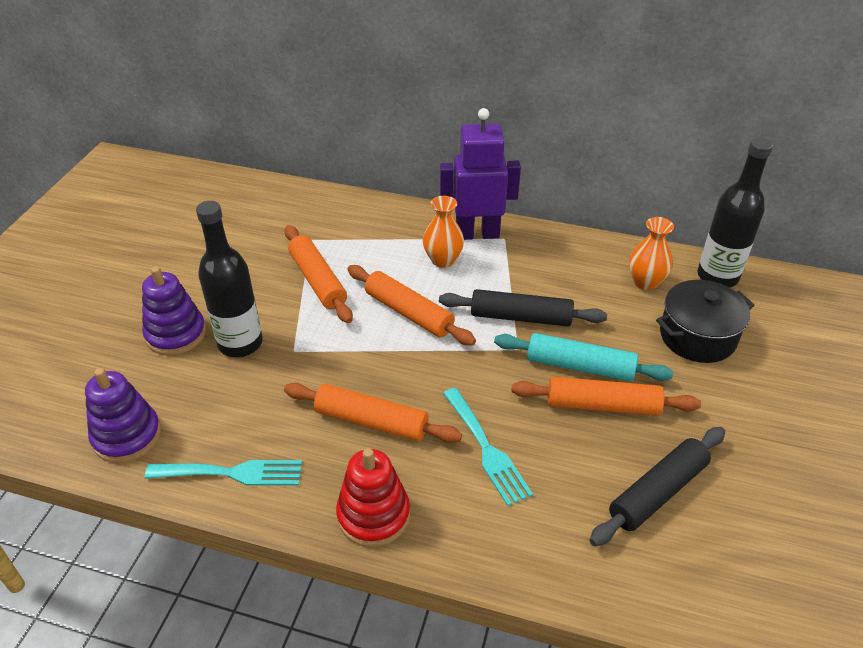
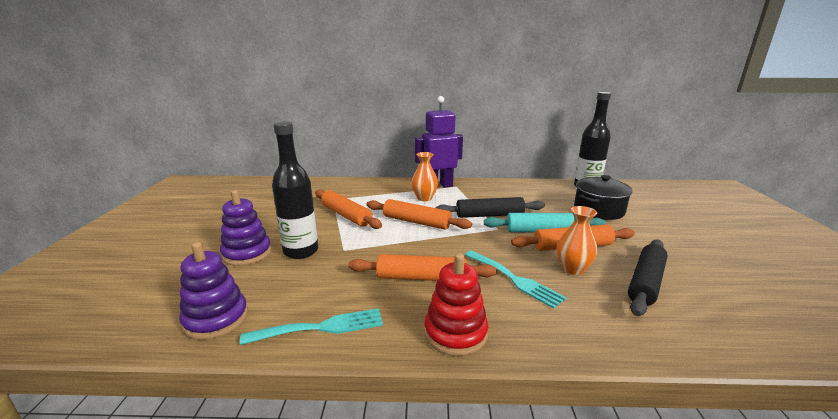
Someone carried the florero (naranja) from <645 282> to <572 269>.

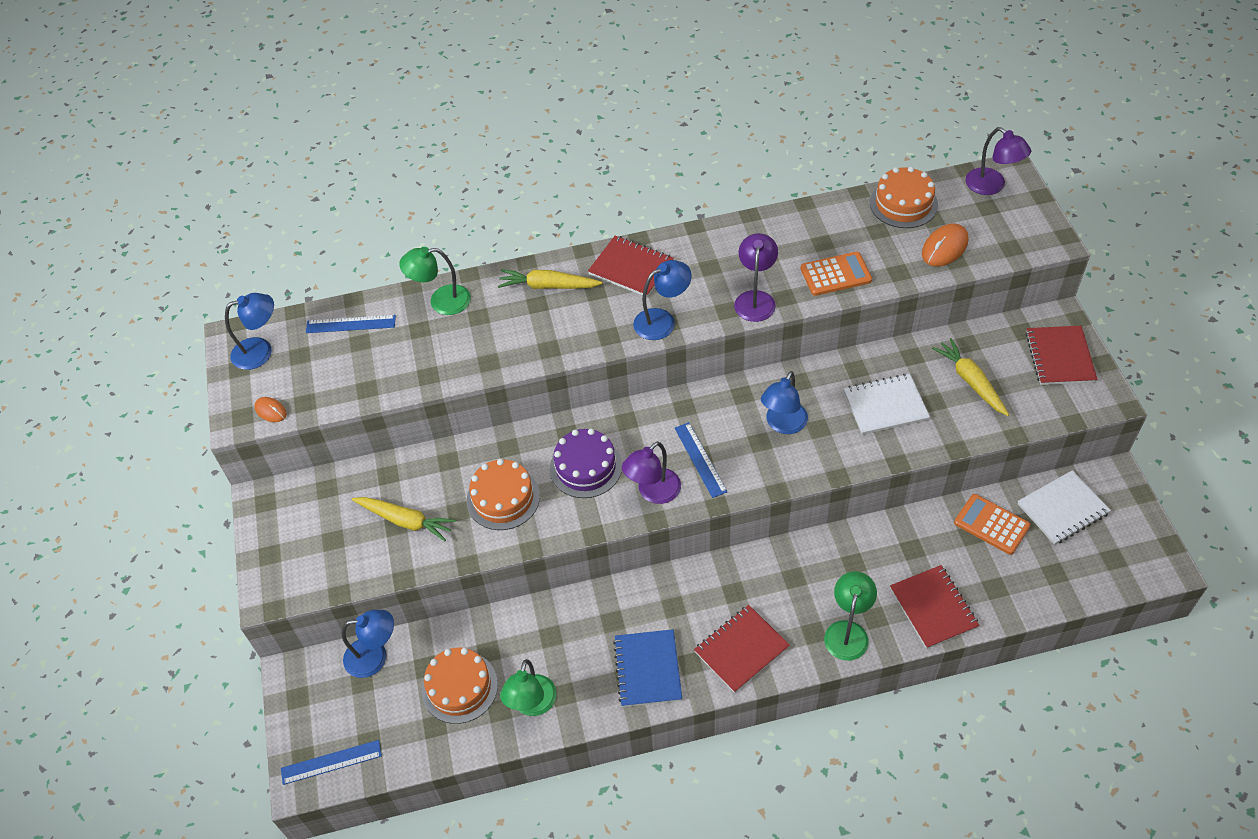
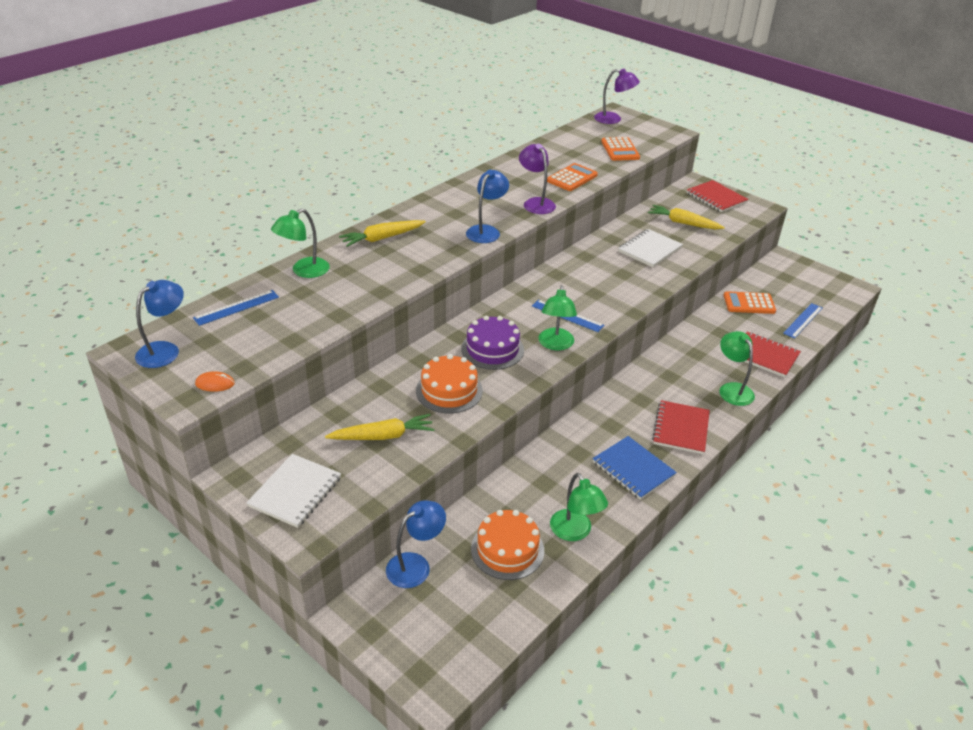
Someone took away the cuaderno (rojo) at <631 268>. Someone took away the lámpara (azul) at <783 424>. Someone took away the tarta (naranja) at <903 203>. Someone carried the regla (azul) from <331 762> to <803 320>. Someone carried the cuaderno (blanco) from <1062 509> to <295 492>. Someone swapped the ratón (naranja) at <944 247> for the calculadora (naranja) at <620 150>. Someone repainted the lámpara (morado) at <653 492>, which became the lámpara (verde) at <555 344>.

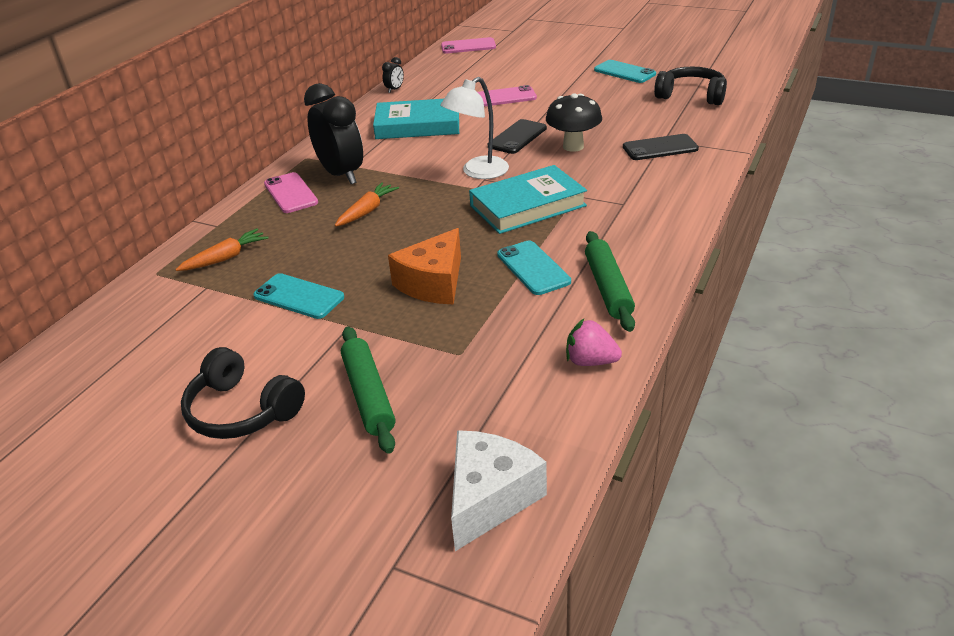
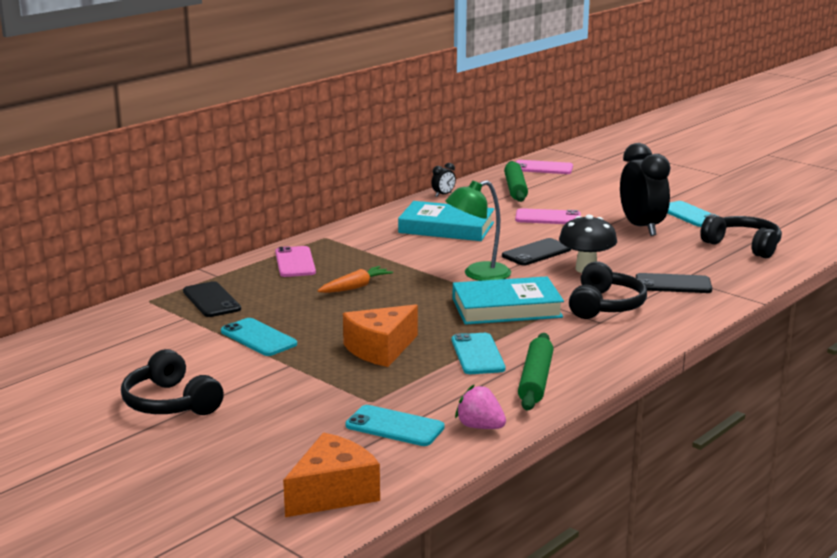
Someone put down the móvil (turquesa) at <394 426>. Someone put down the auriculares (negro) at <605 306>. Someone carried the despertador (negro) from <341 175> to <641 228>. Someone carried the rodillo (verde) from <368 395> to <515 189>. Someone swapped the zanahoria (naranja) at <225 258> for the móvil (negro) at <211 300>. Someone repainted the lámpara (blanco) at <478 172>, which became the lámpara (verde) at <478 274>. Someone repainted the queso (blanco) at <489 498>, which became the queso (naranja) at <333 493>.

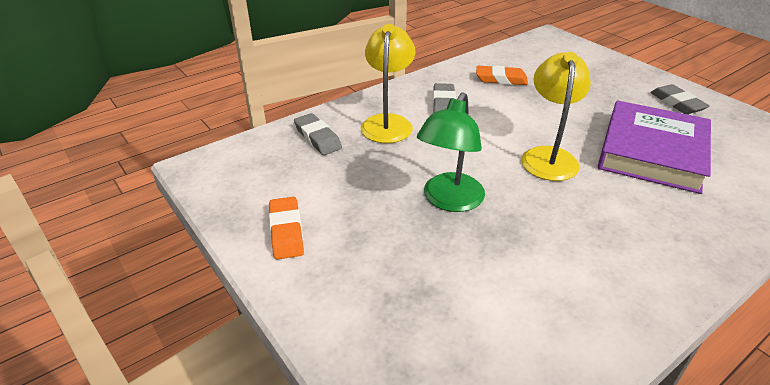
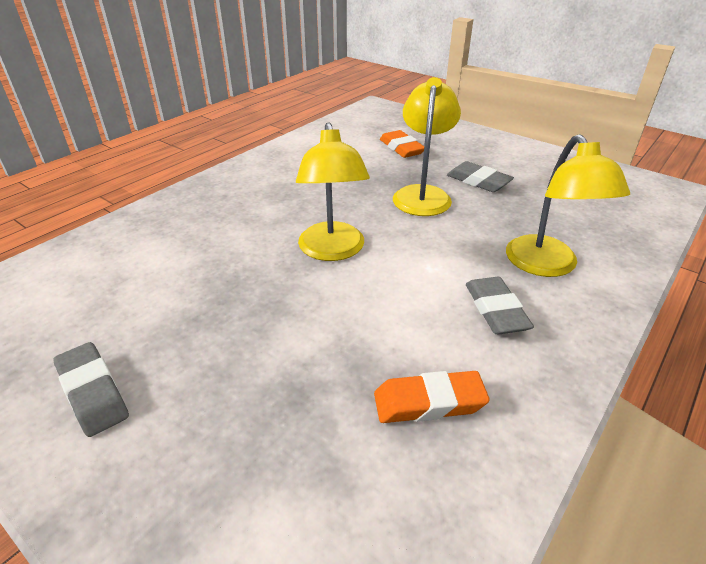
Someone took away the libro (morado) at <651 152>. Someone carried the goma de borrar (naranja) from <286 231> to <401 148>. Someone carried the goma de borrar (gris) from <317 138> to <478 181>. Someone repainted the lámpara (verde) at <449 201>, which became the lámpara (amarillo) at <422 194>.

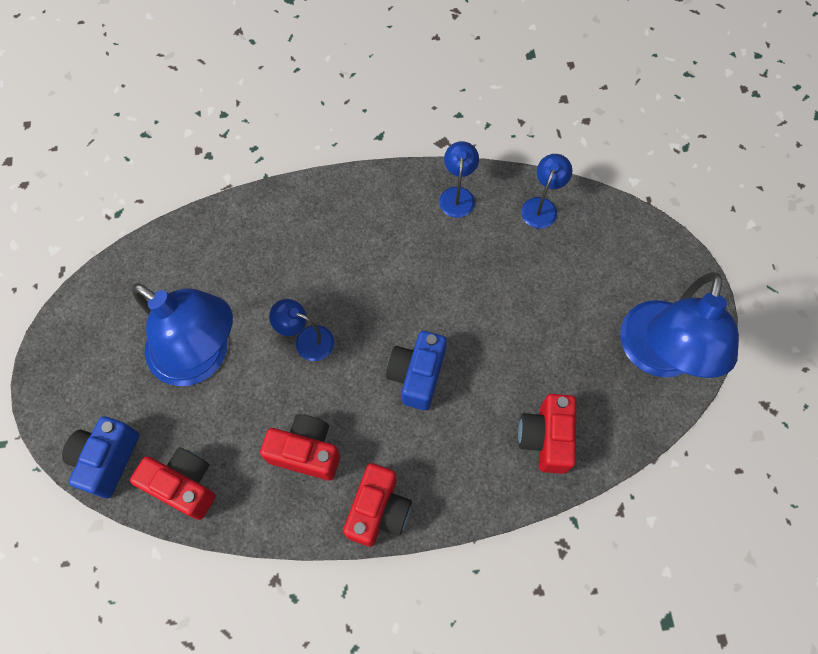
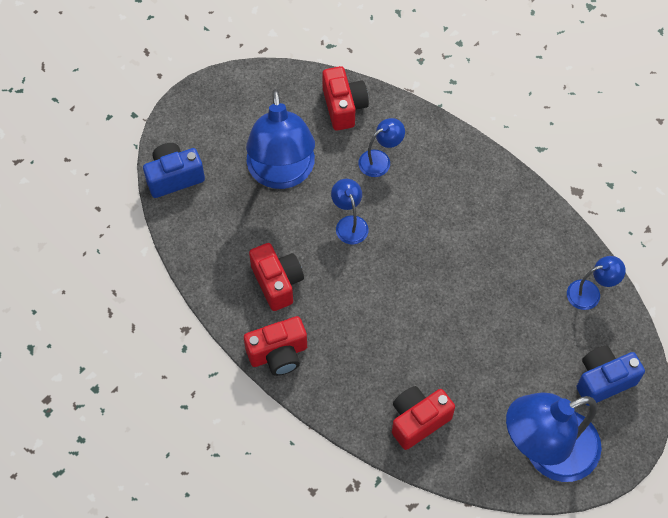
Someone carried the cámara (rojo) from <184 485> to <344 107>. Someone carried the cámara (azul) from <417 375> to <603 380>. Someone carried the lámpara (azul) from <457 195> to <380 160>.

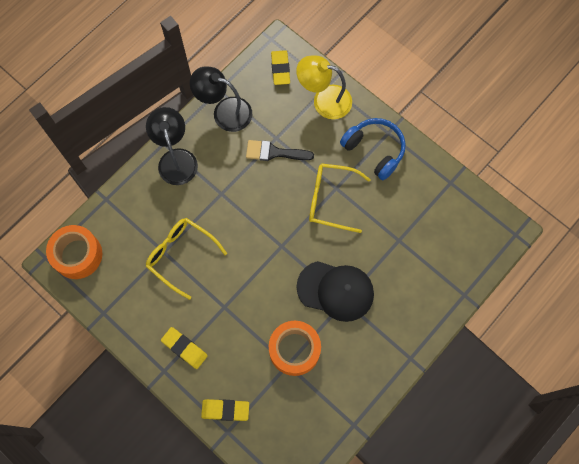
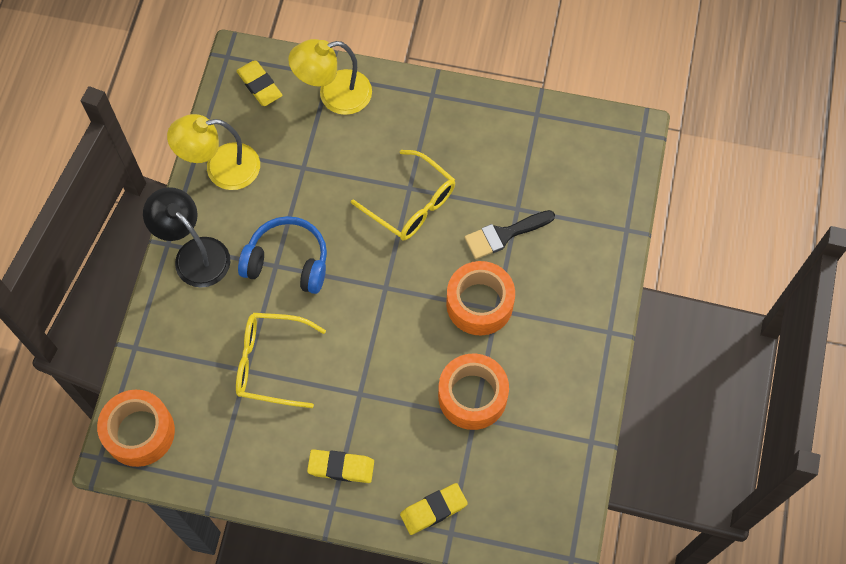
Someone carried the pincel (negro) from <274 152> to <504 235>. Someone carried the auriculares (azul) from <374 150> to <288 261>. Someone swapped the gorra (negro) at <335 291> for the cinta adhesiva (naranja) at <479 303>. Someone repainted the lámpara (negro) at <224 111>, which became the lámpara (amarillo) at <221 168>. Someone rotated the gafas (amarillo) at <331 200> by 120 degrees counterclockwise.

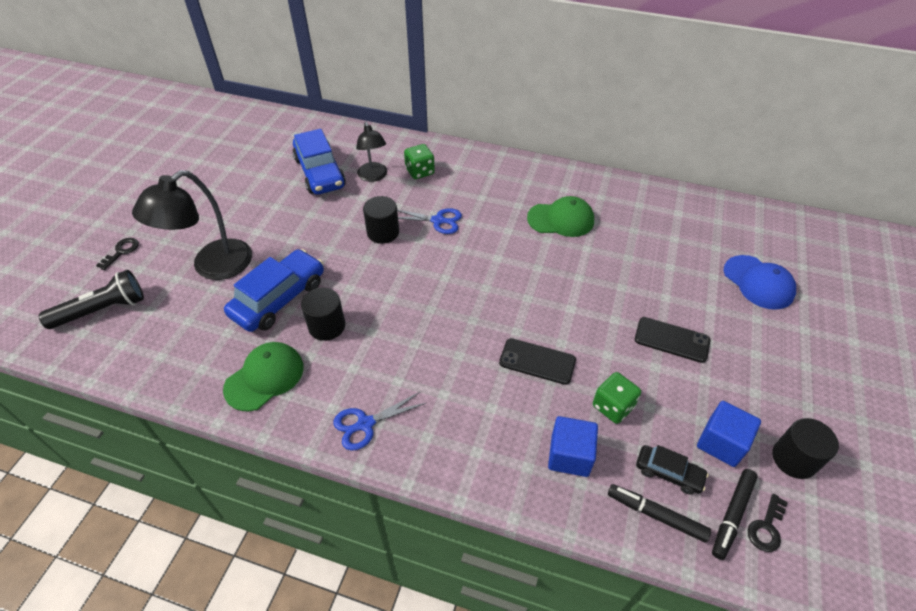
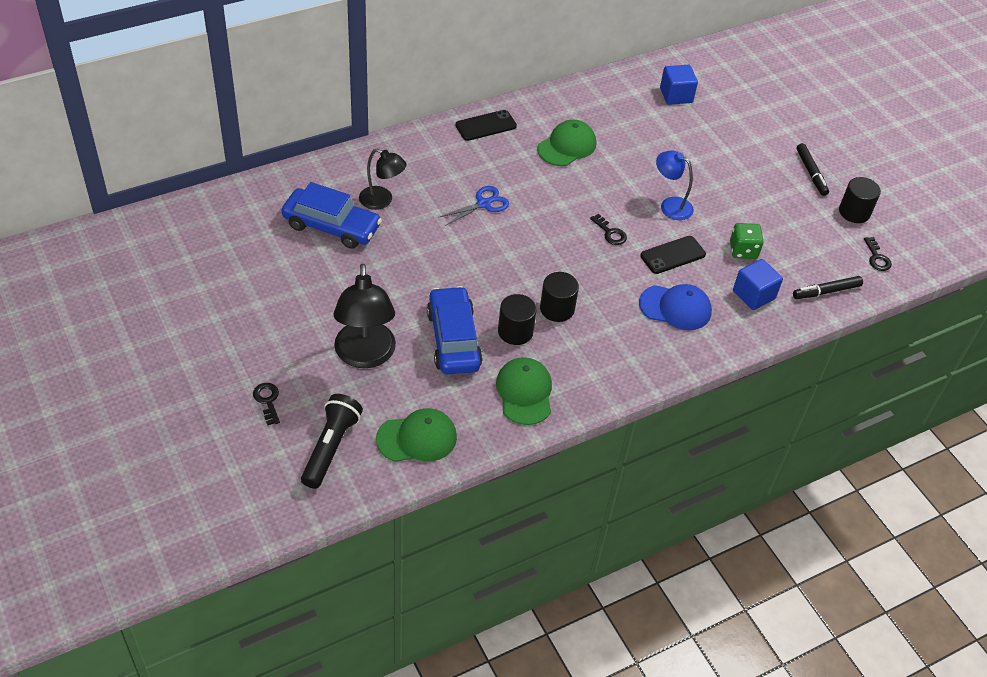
Someone took away the tijeras (azul) at <365 424>. Someone took away the dado (verde) at <420 171>. Someone took away the coche (negro) at <668 473>. Someone put down the gorra (verde) at <417 438>. Someone put down the llave (negro) at <610 233>. Someone put down the lámpara (azul) at <670 205>. Someone carried the cilindro (negro) from <383 232> to <557 309>. Someone carried the móvil (negro) from <671 340> to <486 126>. Someone carried the cubo (azul) from <721 443> to <676 95>. Someone carried the rotulador (negro) from <732 515> to <811 173>. Someone carried the gorra (azul) from <758 282> to <675 308>.

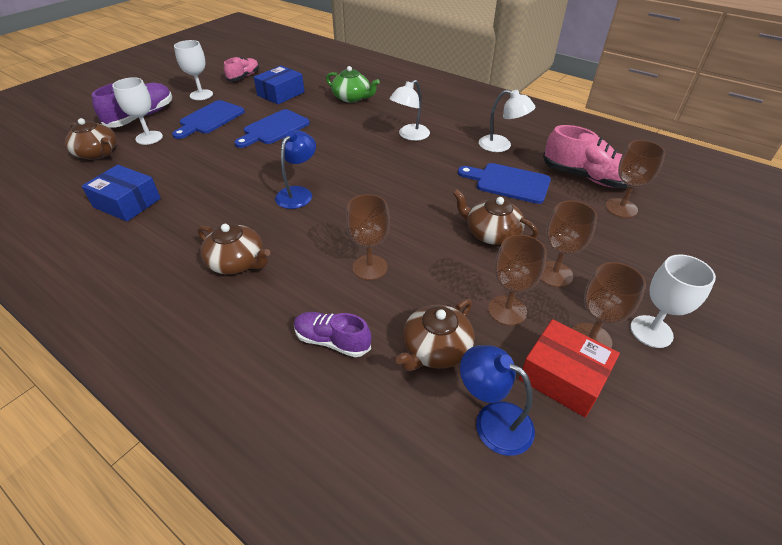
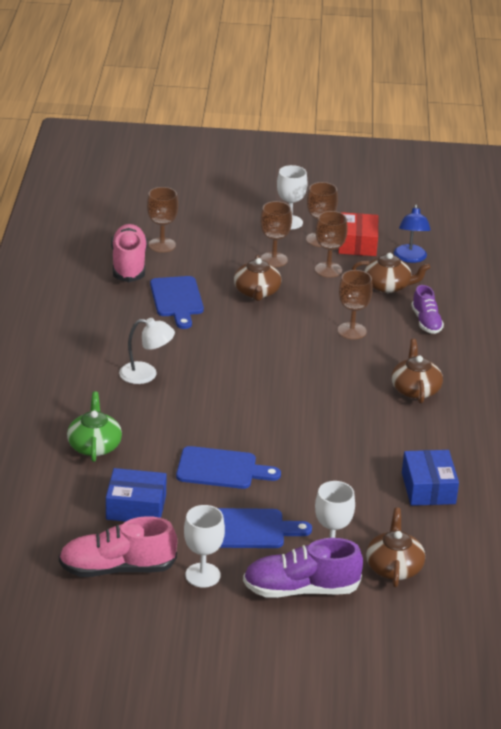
Someone took away the lámpara (azul) at <298 193>. Someone took away the lámpara (blanco) at <501 146>. Someone scaled the zapato (rosa) at <244 77> by 1.61.

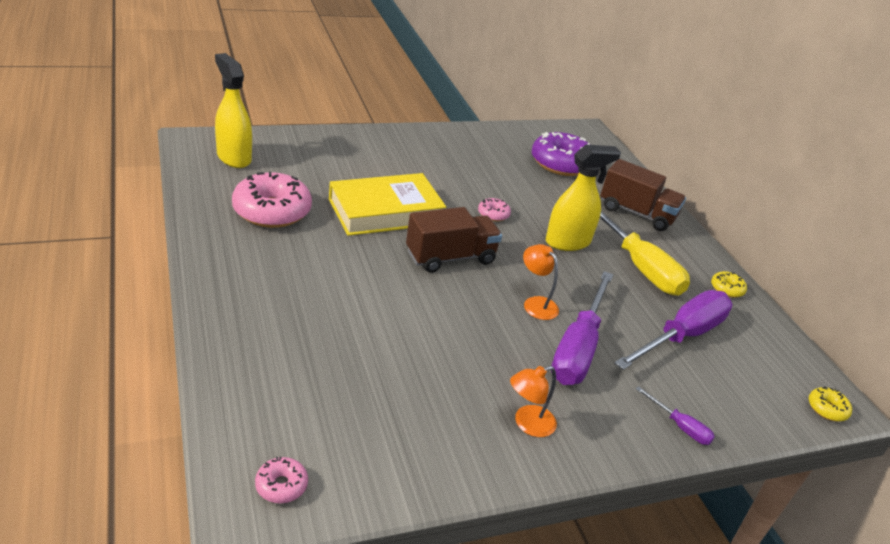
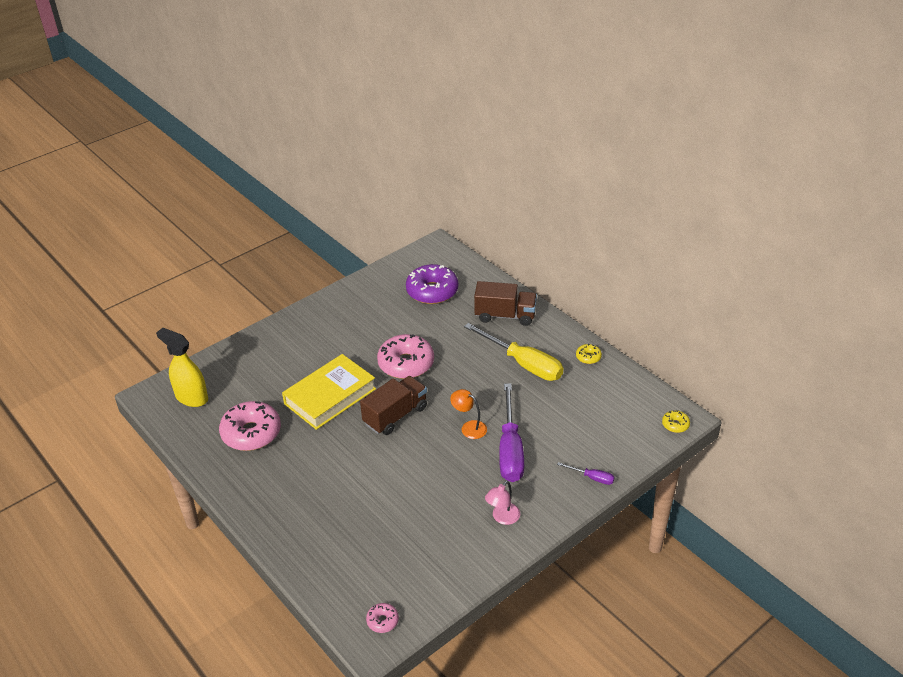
Someone took away the pulverizador (amarillo) at <568 242>. Someone took away the destornillador (morado) at <681 336>. Someone repainted the lámpara (naranja) at <527 424>, which became the lámpara (rosa) at <502 518>. Someone scaled the rosquilla (rosa) at <493 214> by 2.21.

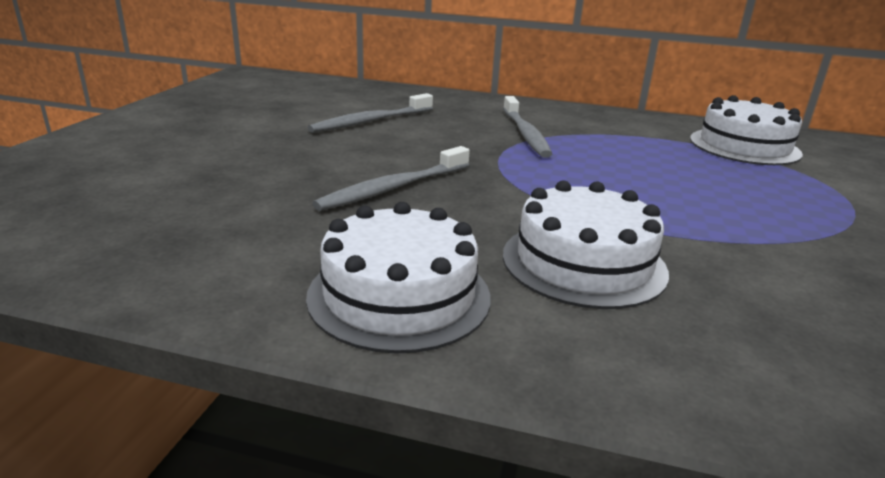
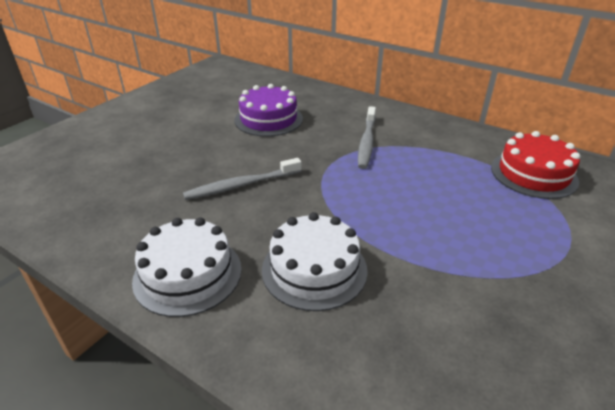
Someone swapped the cepillo de dientes (gris) at <371 121> for the tarta (morado) at <268 119>. Someone repainted the tarta (blanco) at <744 146>, which became the tarta (rojo) at <533 174>.

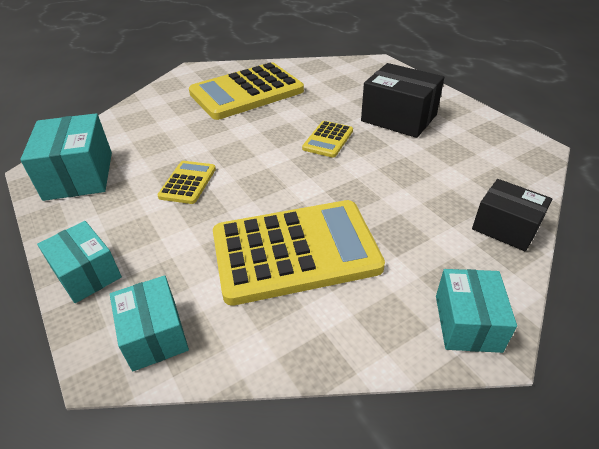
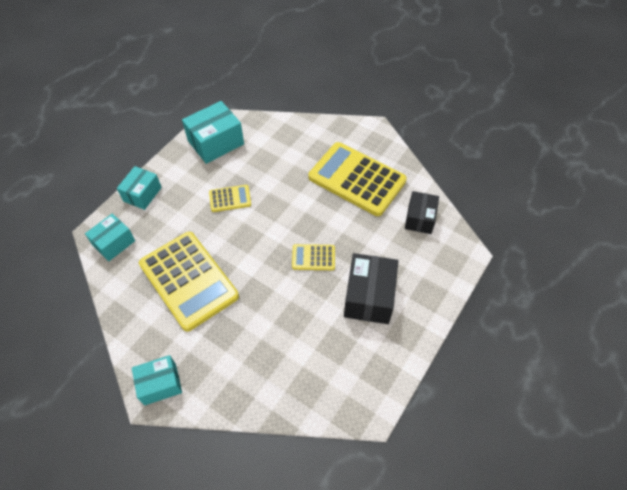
Someone carried the caja (negro) from <505 227> to <420 219>.

